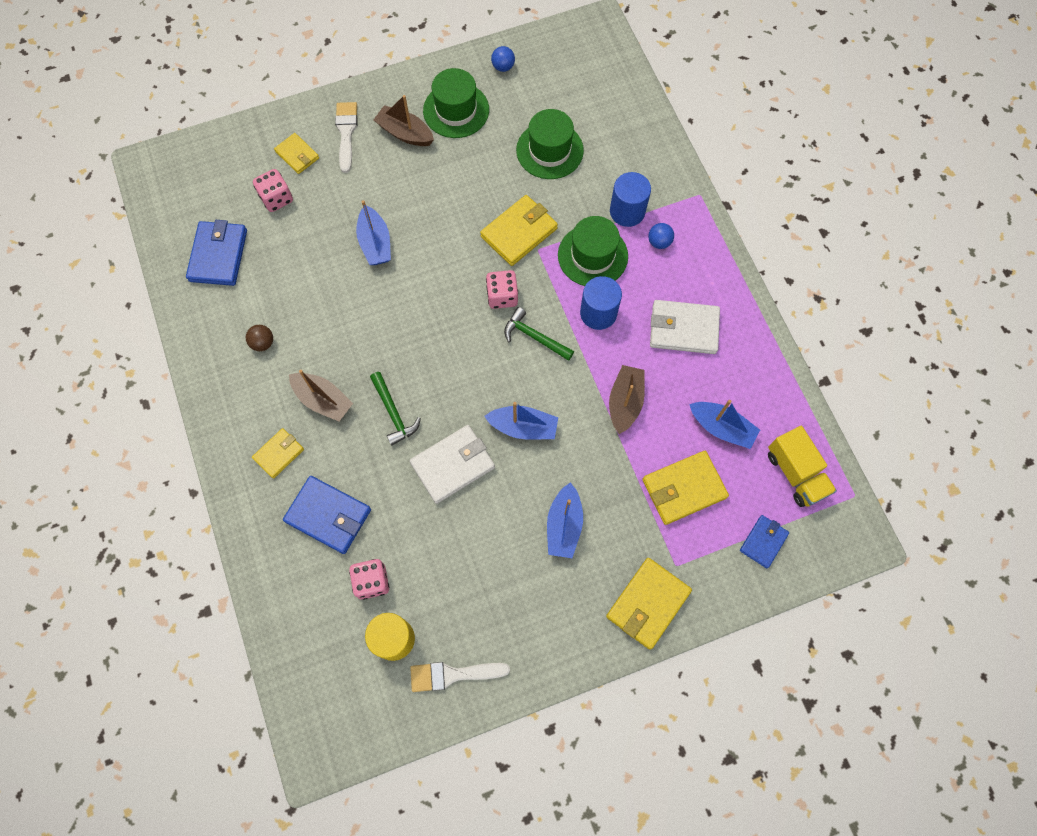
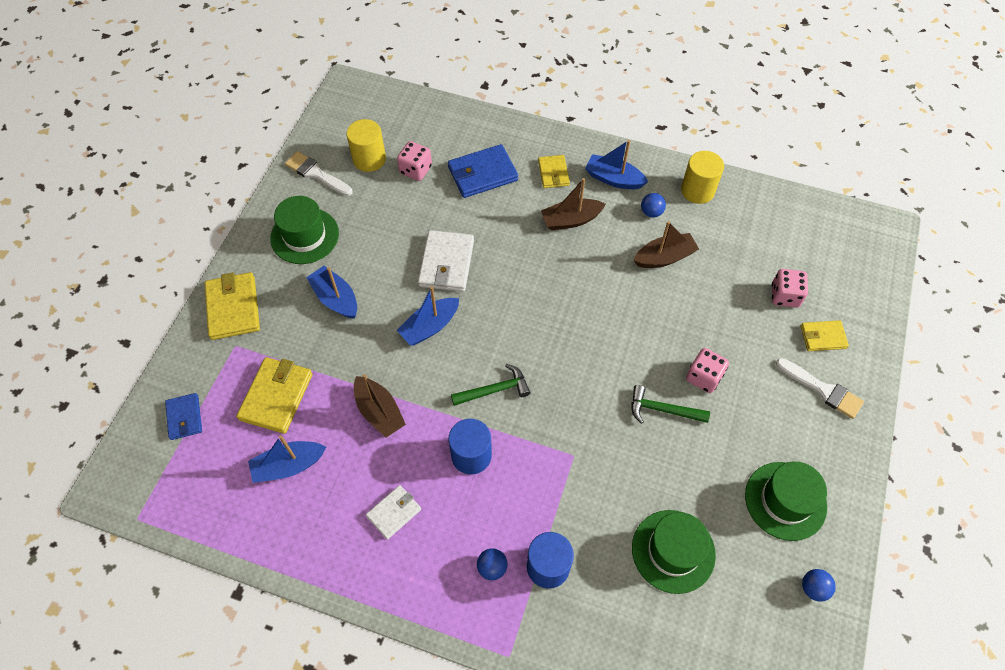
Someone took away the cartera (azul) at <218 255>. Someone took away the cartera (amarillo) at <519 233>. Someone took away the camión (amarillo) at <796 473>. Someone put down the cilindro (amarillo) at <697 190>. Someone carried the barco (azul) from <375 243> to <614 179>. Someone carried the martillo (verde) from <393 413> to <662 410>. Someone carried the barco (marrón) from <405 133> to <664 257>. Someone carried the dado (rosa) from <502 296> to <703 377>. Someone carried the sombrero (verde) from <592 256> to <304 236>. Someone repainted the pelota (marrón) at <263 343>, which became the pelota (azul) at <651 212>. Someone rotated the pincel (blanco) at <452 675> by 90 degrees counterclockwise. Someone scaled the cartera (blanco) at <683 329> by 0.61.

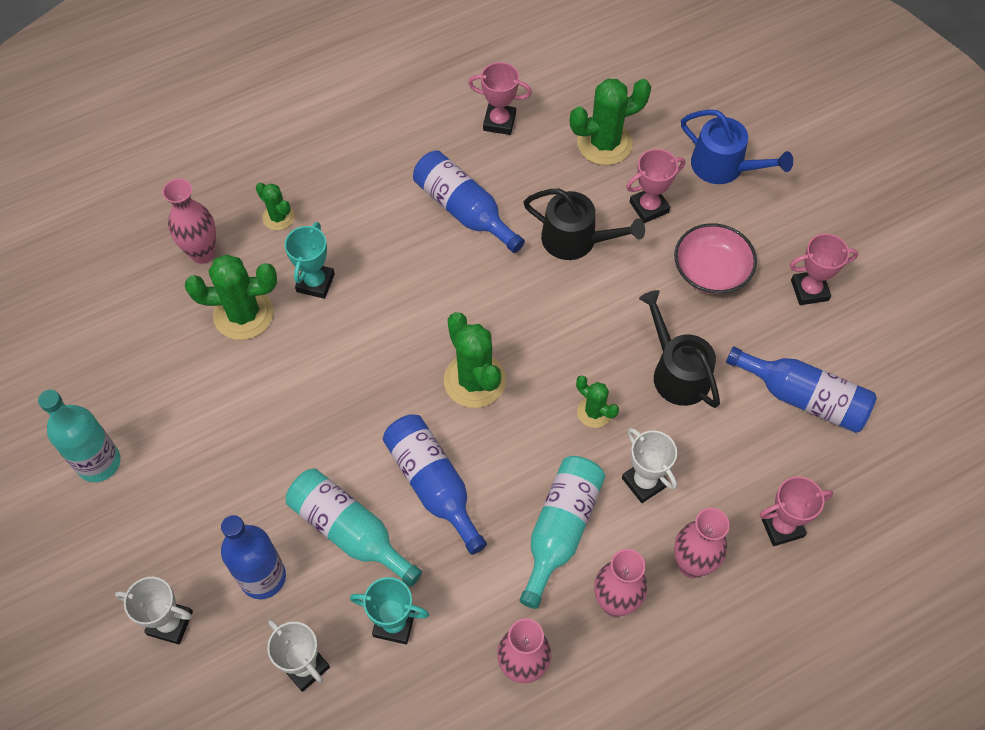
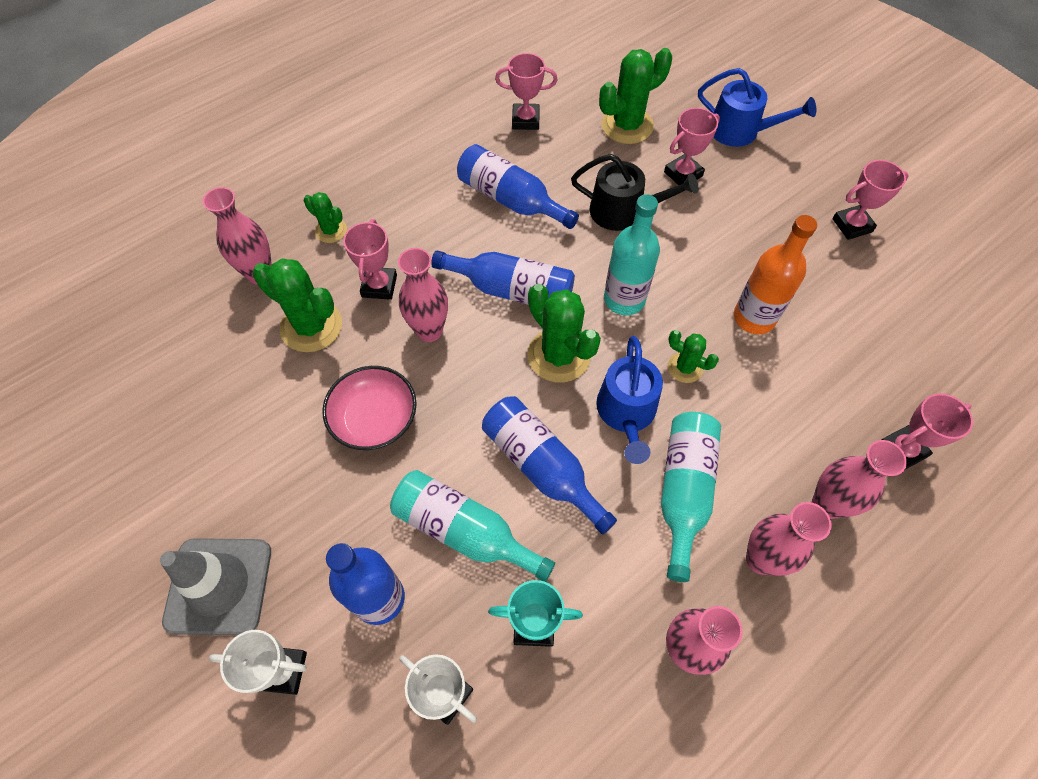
Someone took away the trofeo (blanco) at <644 482>. Someone put down the cono de tráfico (gris) at <219 586>. Someone put down the florero (rosa) at <429 331>. Someone put down the regadera (azul) at <626 412>. Someone carried the botella (turquesa) from <99 462> to <624 299>. Someone carried the cuenco (rosa) from <711 270> to <374 418>. Someone carried the botella (azul) from <804 398> to <512 290>. Someone swapped the regadera (negro) at <677 373> for the botella (naranja) at <754 318>. Someone repainted the trofeo (turquesa) at <315 283>, which became the trofeo (rosa) at <379 286>. Someone rotated the cactus (verde) at <243 314> by 45 degrees clockwise.

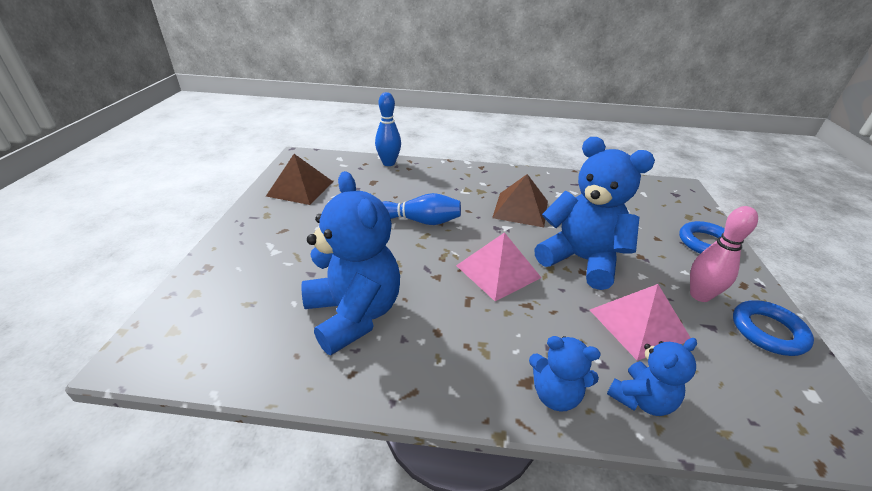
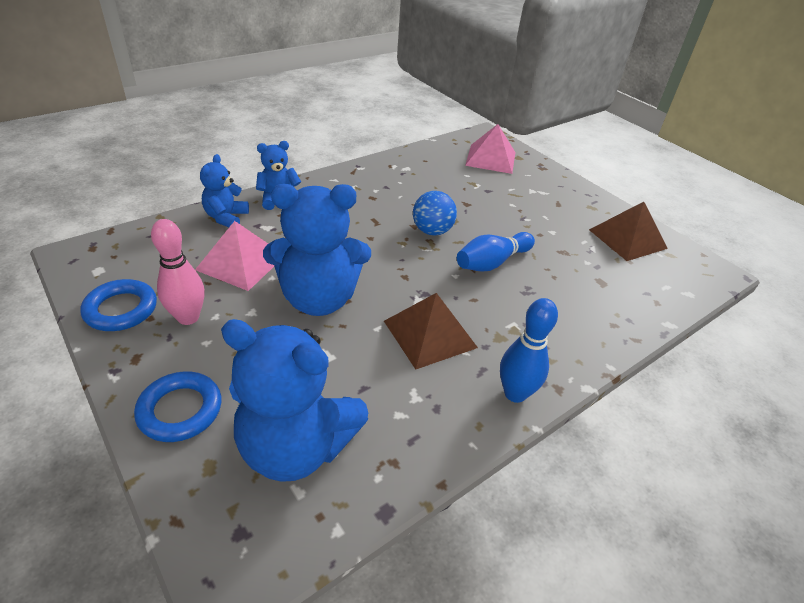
Someone put down the pelota (azul) at <432 231>. Someone carried the osito (azul) from <354 314> to <297 446>. Someone carried the bolo (azul) from <388 163> to <515 393>. Someone carried the pirámide (rosa) from <498 271> to <491 158>.

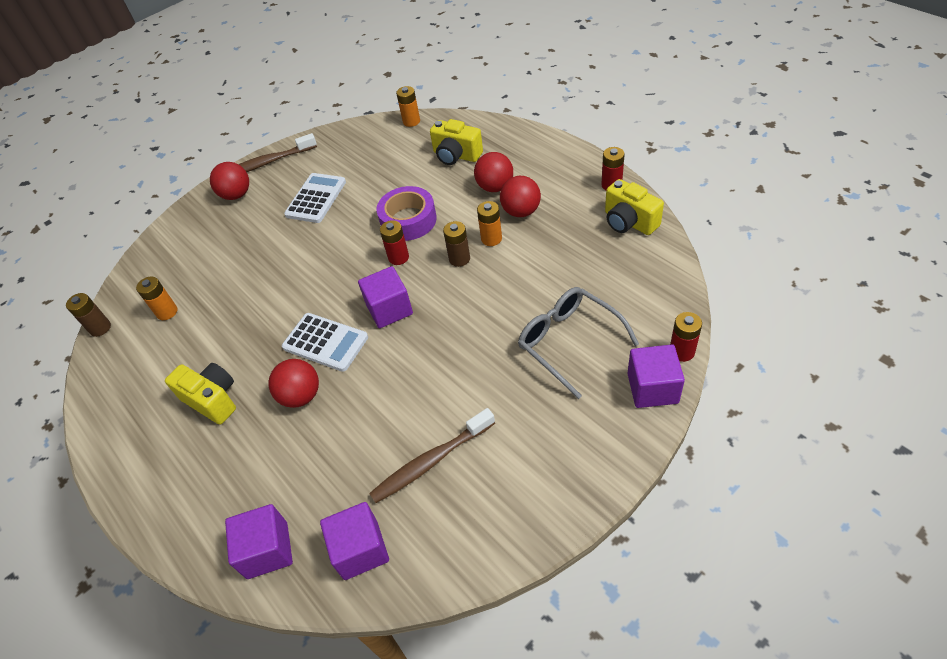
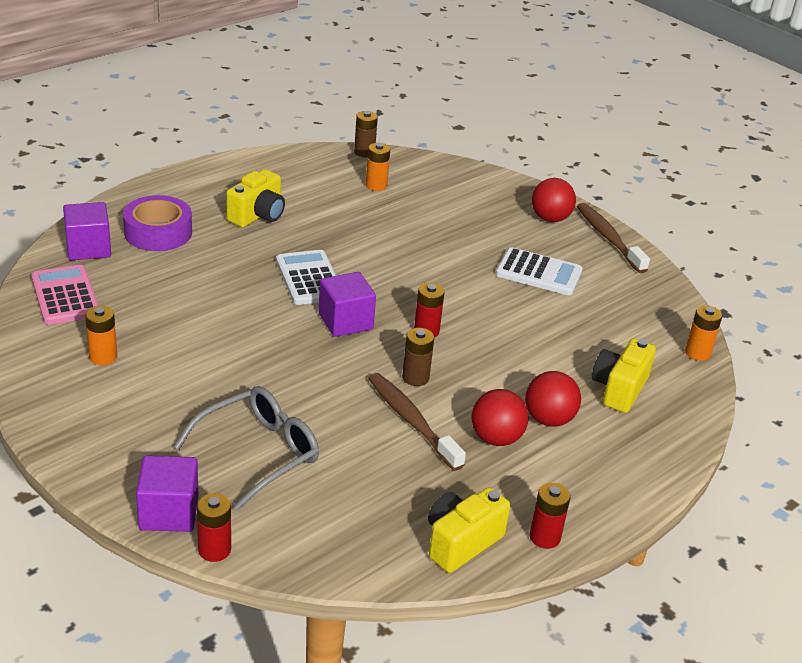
Someone took away the pelota (rojo) at <301 396>. Someone carried the cepillo de dientes (marrón) from <430 461> to <411 421>. Someone carried the cinta adhesiva (morado) from <408 220> to <158 232>. Someone carried the pila (naranja) from <491 239> to <103 357>. Someone swapped the cubo (morado) at <360 549> for the calculadora (rosa) at <65 296>. Someone rotated the calculadora (blanco) at <325 342> by 135 degrees clockwise.

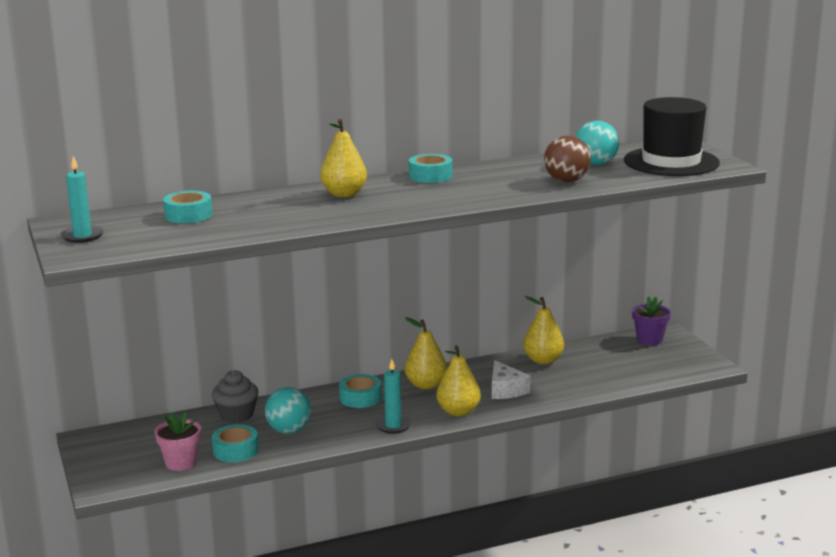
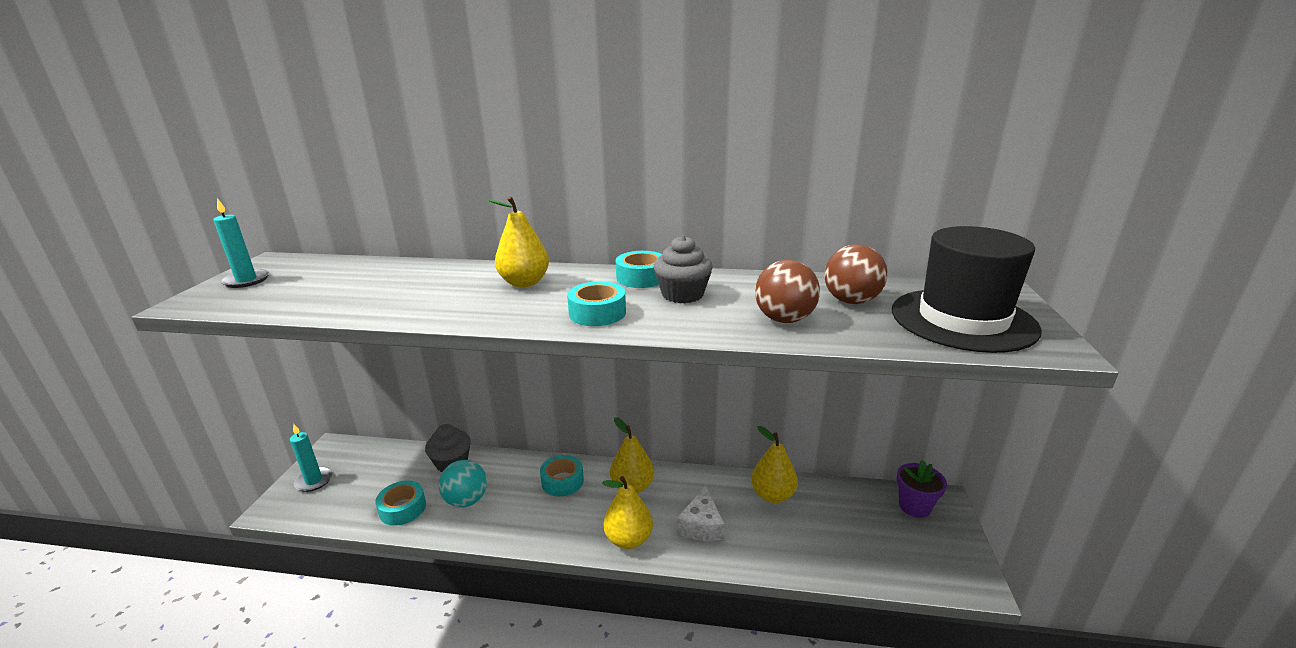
Someone took away the maceta (rosa) at <181 463>. Someone put down the magdalena (gris) at <682 294>. Someone carried the cinta adhesiva (turquesa) from <188 215> to <597 313>. Someone carried the vela (turquesa) from <393 425> to <314 481>. Someone repainted the pelota (turquesa) at <595 164>, which became the pelota (marrón) at <851 301>.

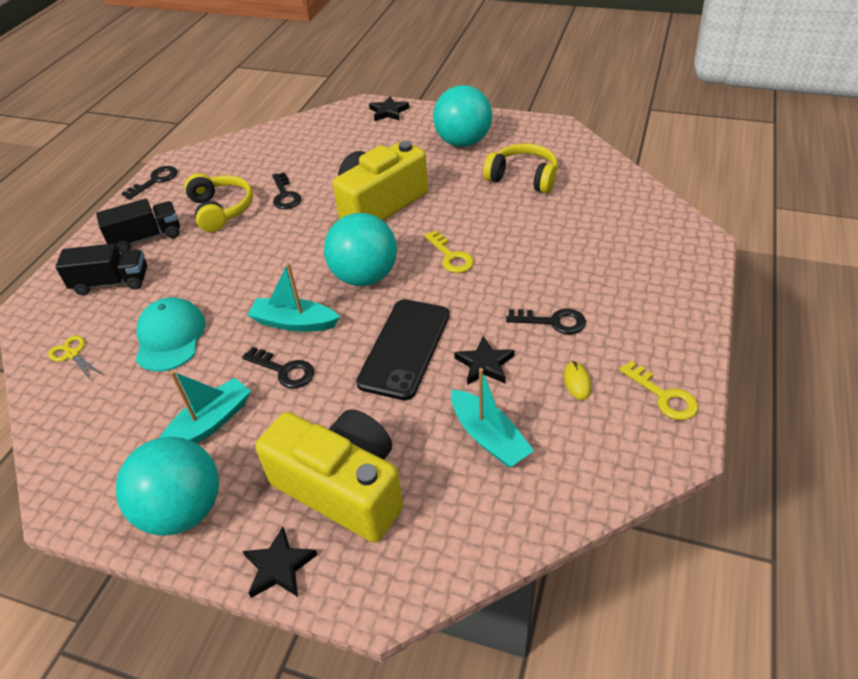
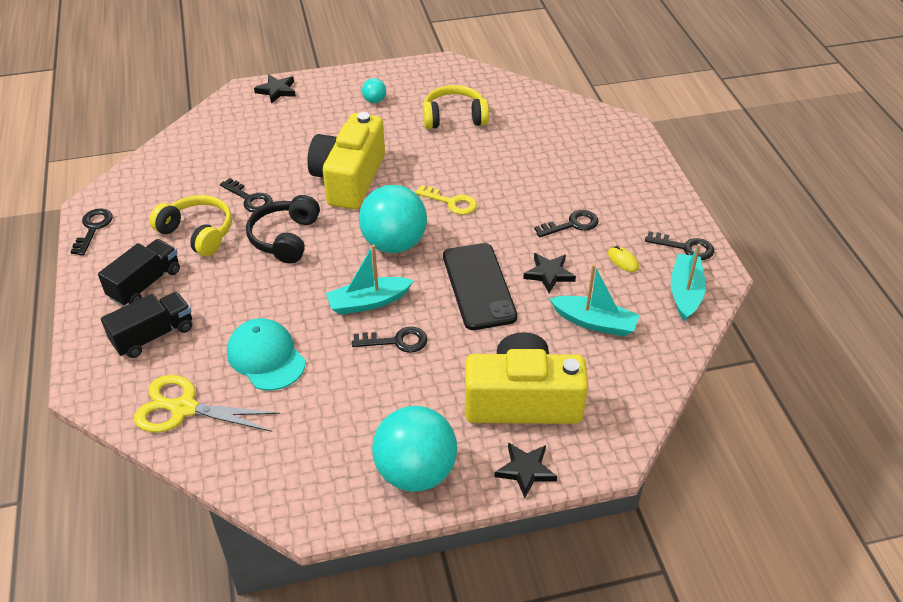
Someone put down the auriculares (negro) at <285 238>. Someone carried the barco (turquesa) from <209 424> to <685 293>. Someone repainted the llave (amarillo) at <664 396>, which became the llave (negro) at <685 247>. Someone scaled the tijeras (amarillo) at <72 354> by 1.90. Someone scaled the pelota (turquesa) at <463 142> by 0.43.

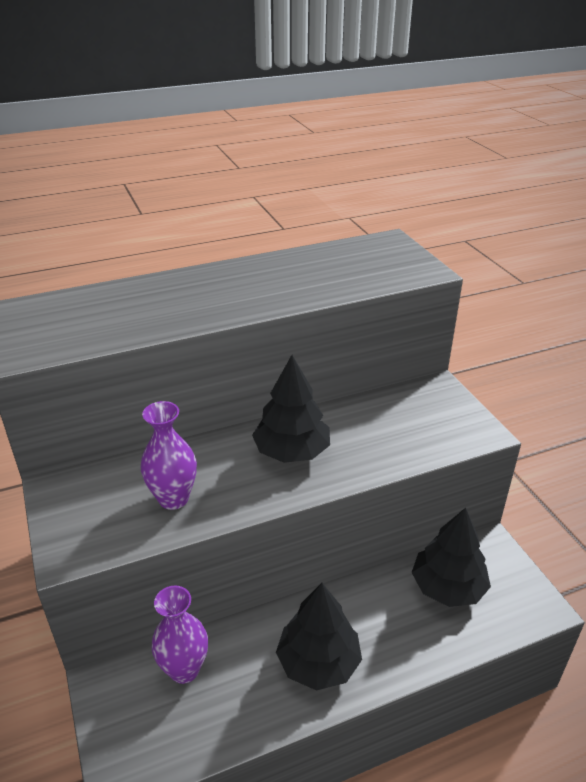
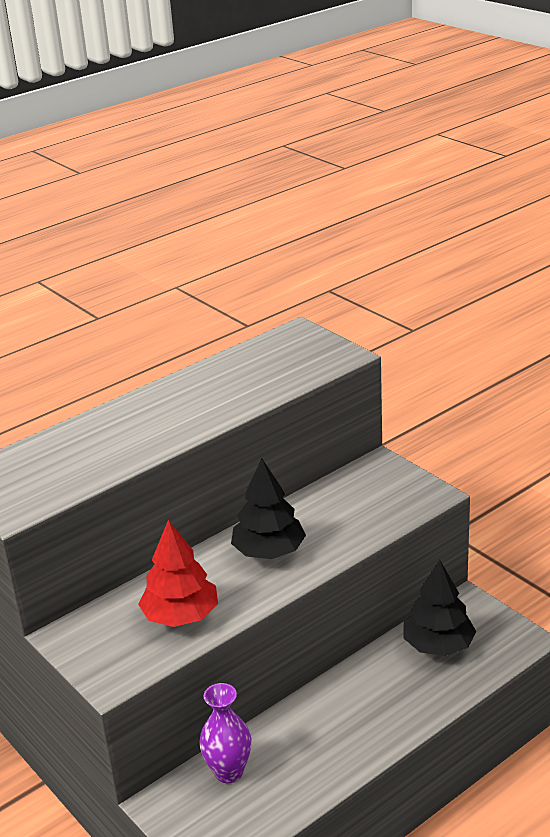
Someone took away the árbol (negro) at <318 662>. Someone swapped the florero (morado) at <173 498> for the árbol (rojo) at <181 616>.

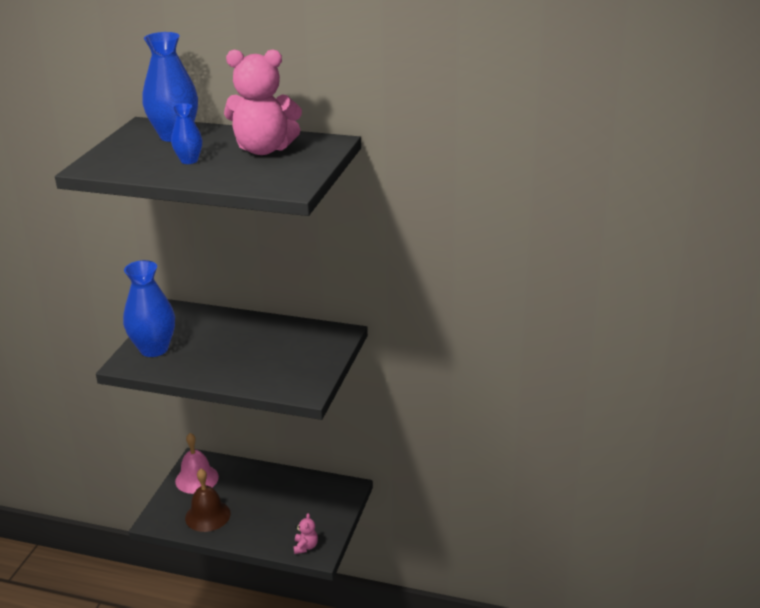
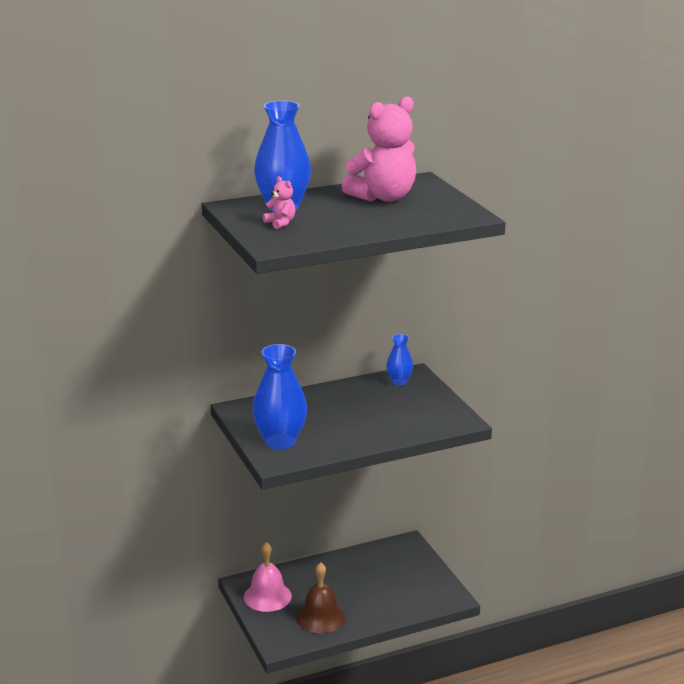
Someone carried the florero (azul) from <189 160> to <399 382>. Someone carried the osito (rosa) from <305 546> to <280 223>.

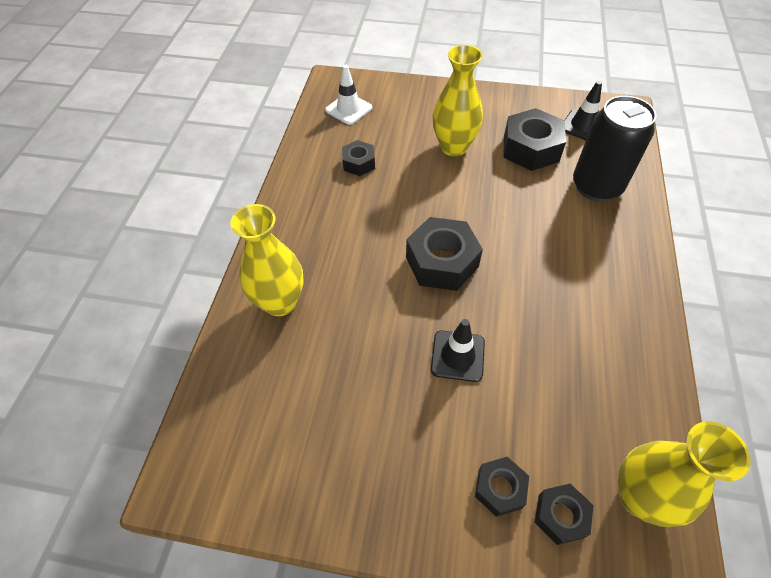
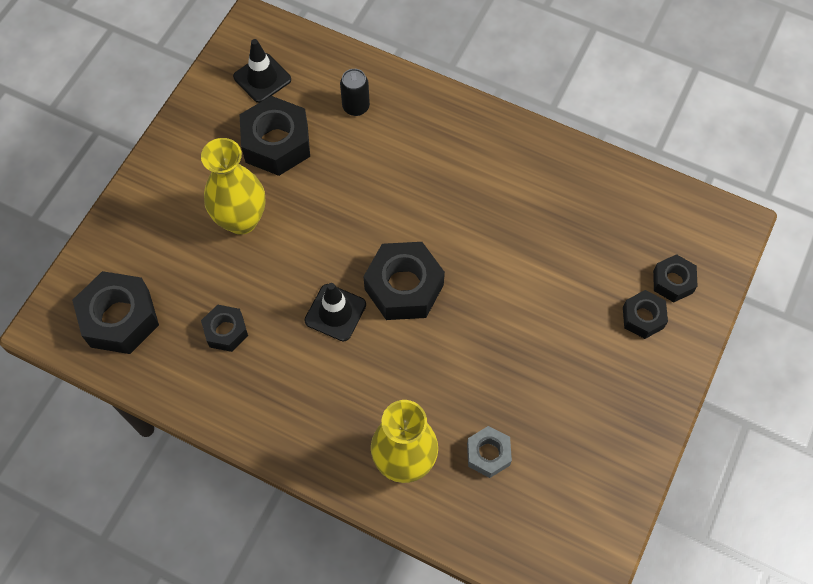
Someone took away the florero (amarillo) at <639 497>. Someone put down the tuerca (gris) at <488 454>. Someone carried the cono de tráfico (negro) from <457 356> to <335 312>. Someone swapped the cono de tráfico (blanco) at <348 109> for the tuerca (negro) at <120 318>. Someone scaled the lata (negro) at <596 186> by 0.48.

